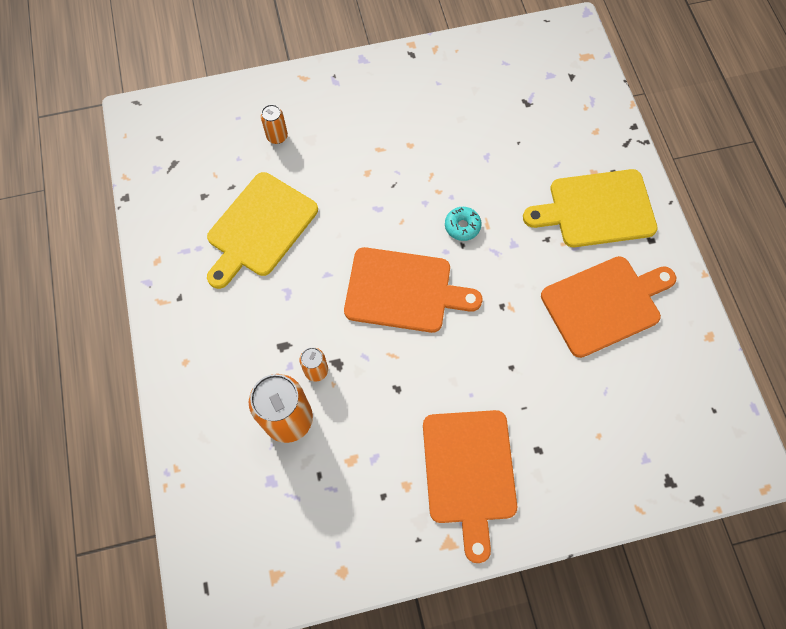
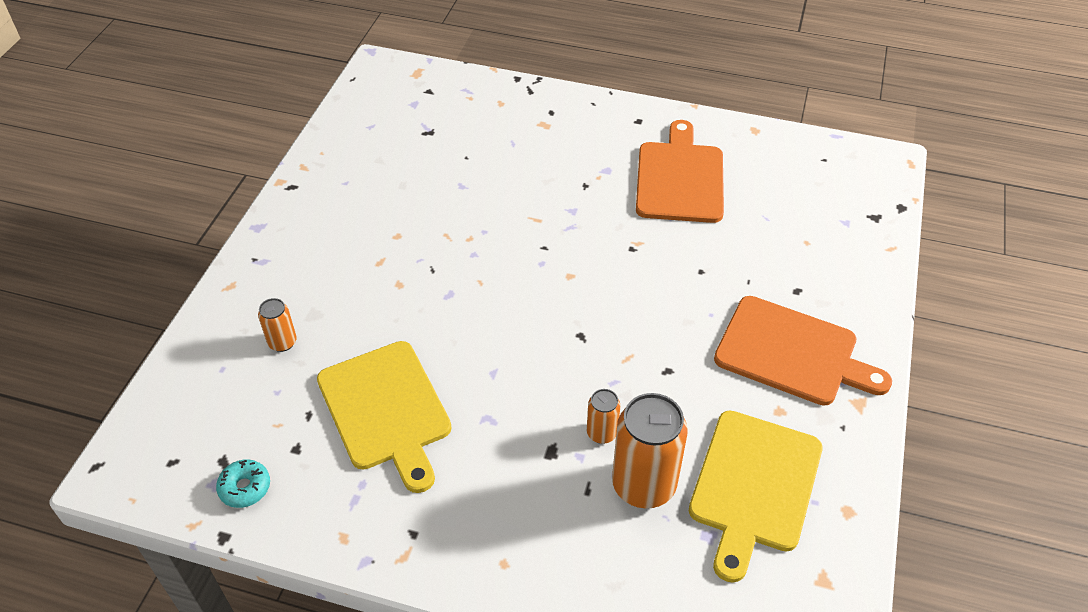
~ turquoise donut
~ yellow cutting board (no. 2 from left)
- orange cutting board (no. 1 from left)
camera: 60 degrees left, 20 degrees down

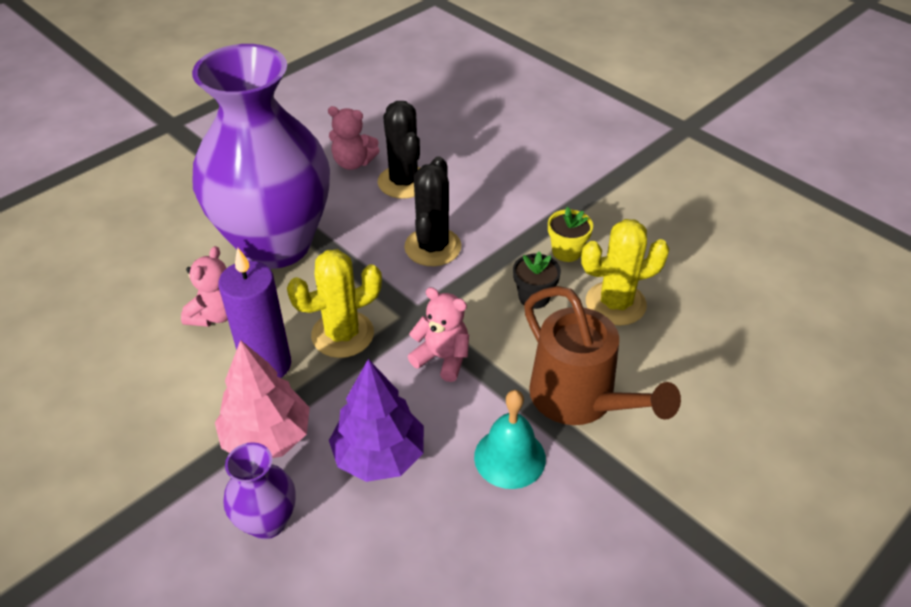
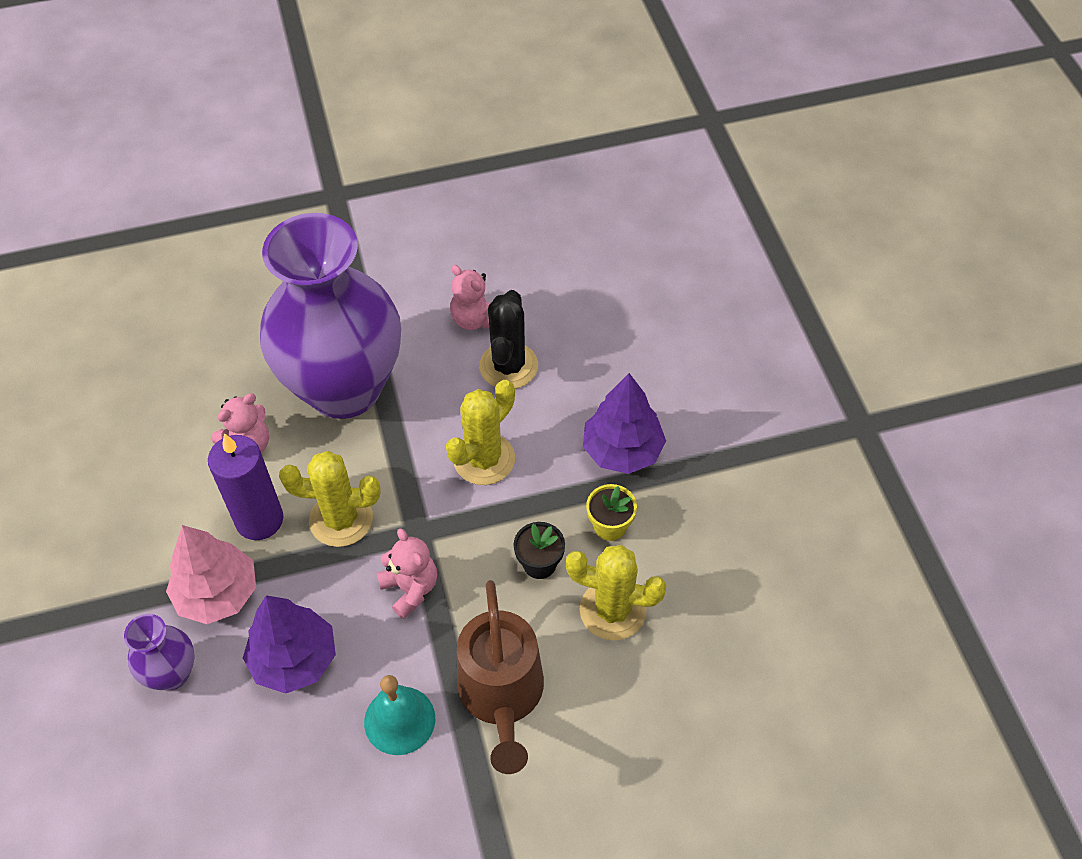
~ black cactus (no. 2 from left) to yellow cactus (no. 2 from left)
+ purple tree (no. 2 from left)
camera: 30 degrees right, 10 degrees up

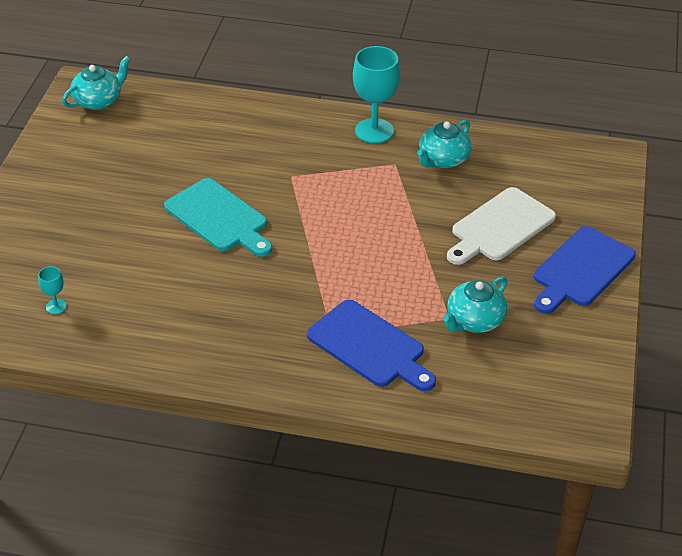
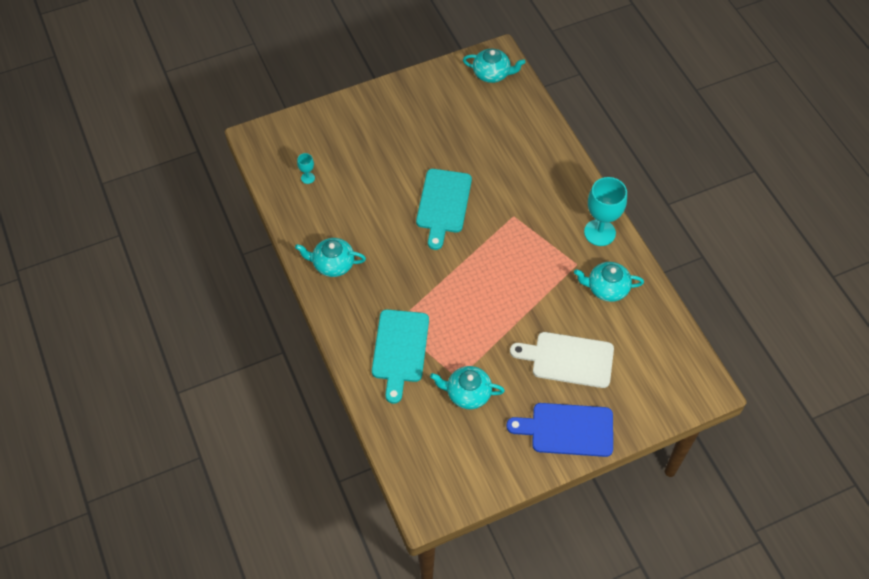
+ turquoise teapot (no. 1 from left)
~ blue cutting board (no. 1 from left) to turquoise cutting board (no. 1 from left)
camera: 55 degrees right, 15 degrees up

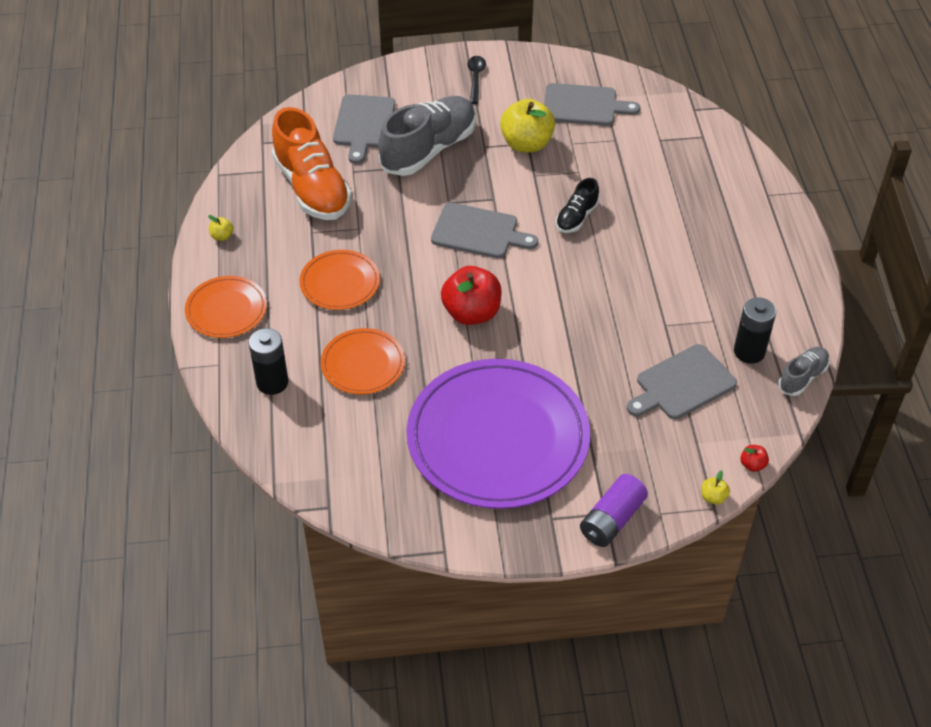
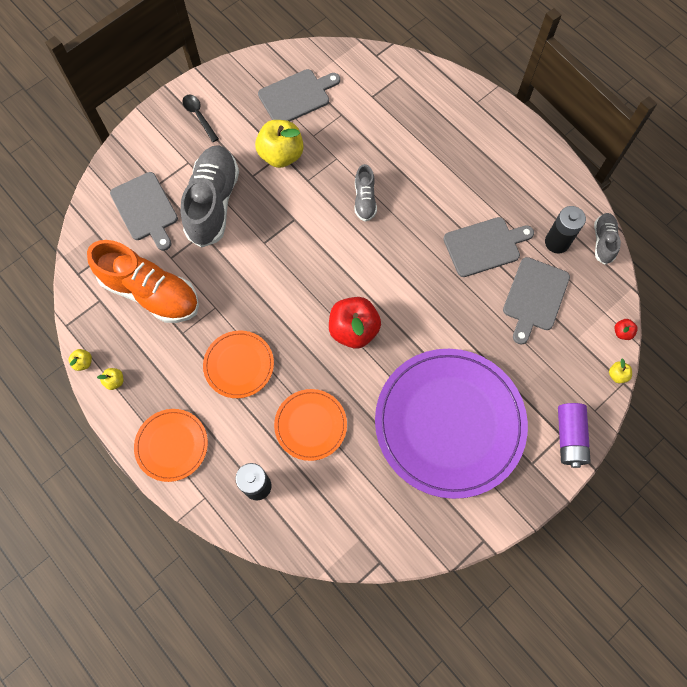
+ yellow apple (no. 1 from left)
~ black shoe to grey shoe (no. 2 from left)
~ grey cutting board (no. 2 from left in the first image) to grey cutting board (no. 3 from left)
camera: 35 degrees left, 20 degrees up

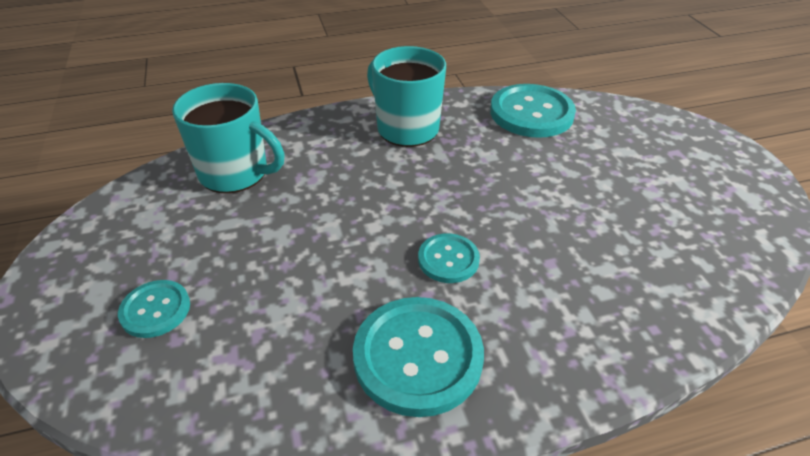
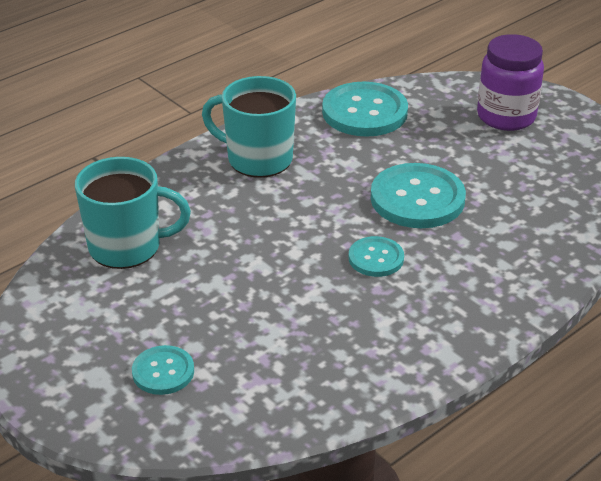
~ turquoise button (no. 2 from left in the first image) to turquoise button (no. 4 from left)
+ purple jar
camera: 25 degrees left, 5 degrees down

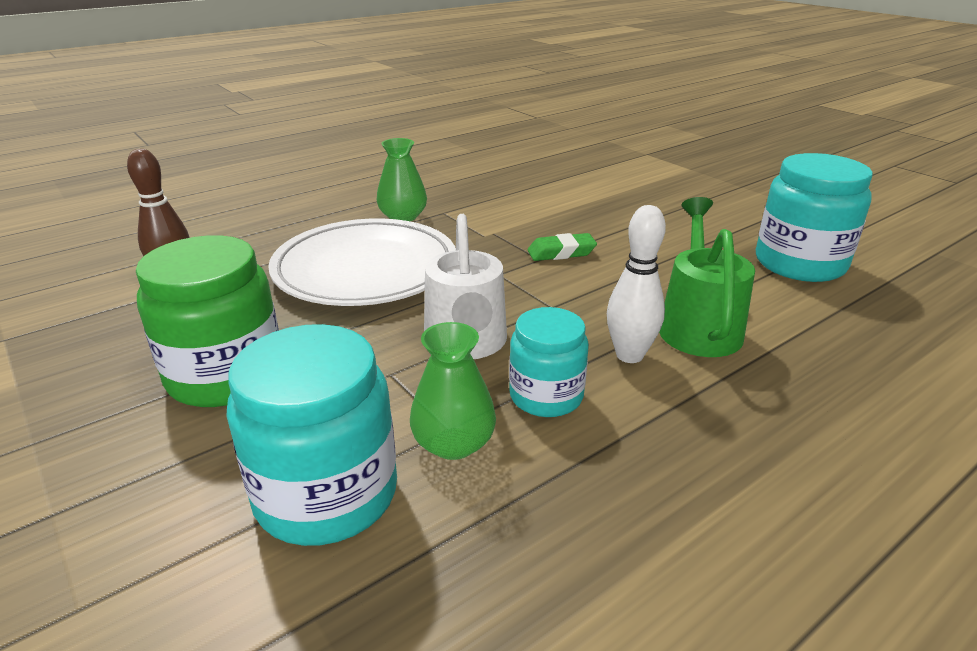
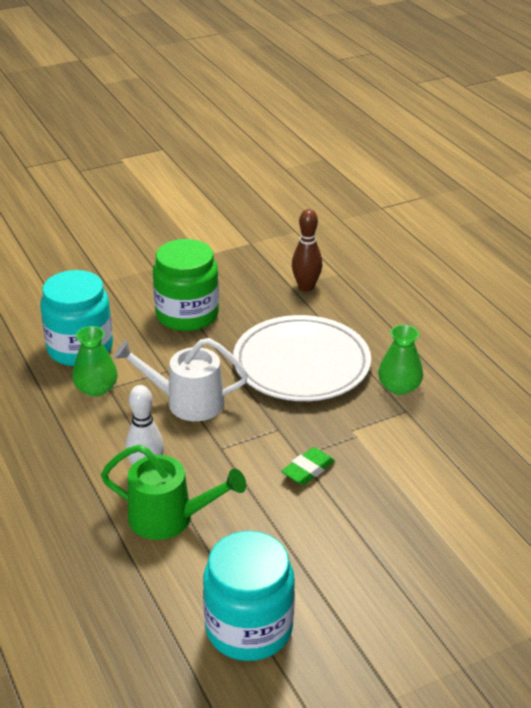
~ green eraser 45 degrees clockwise
- turquoise jar (no. 2 from left)
camera: 100 degrees right, 5 degrees up

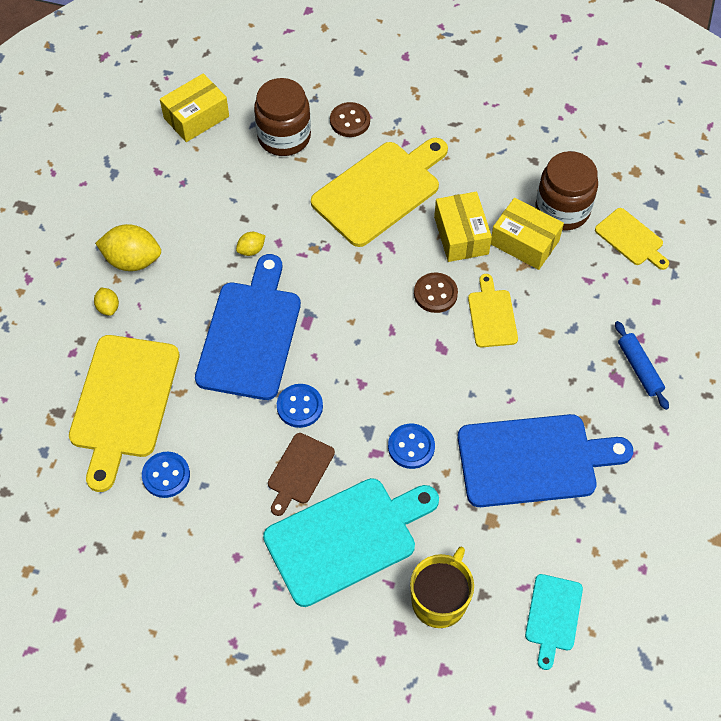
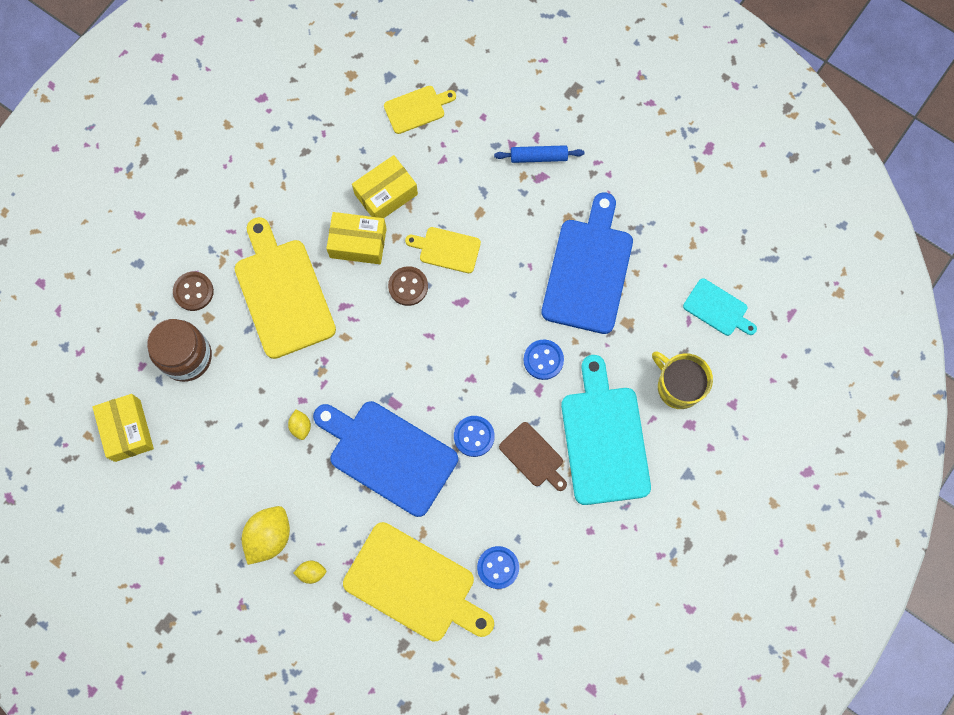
- brown jar (no. 2 from left)
camera: 70 degrees left, 15 degrees up

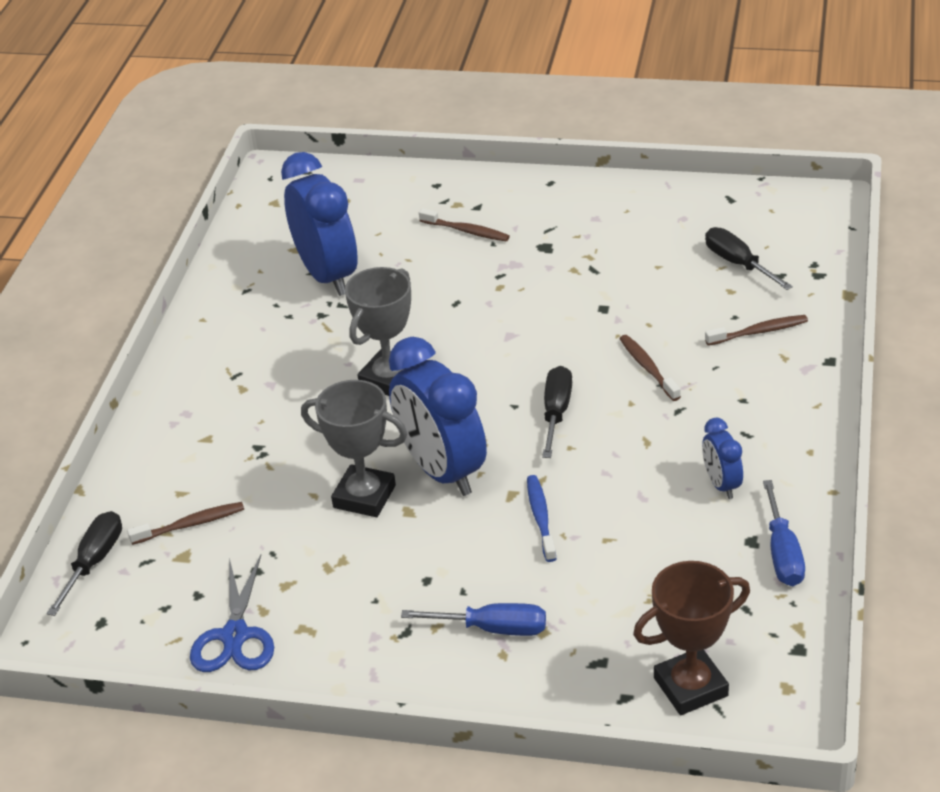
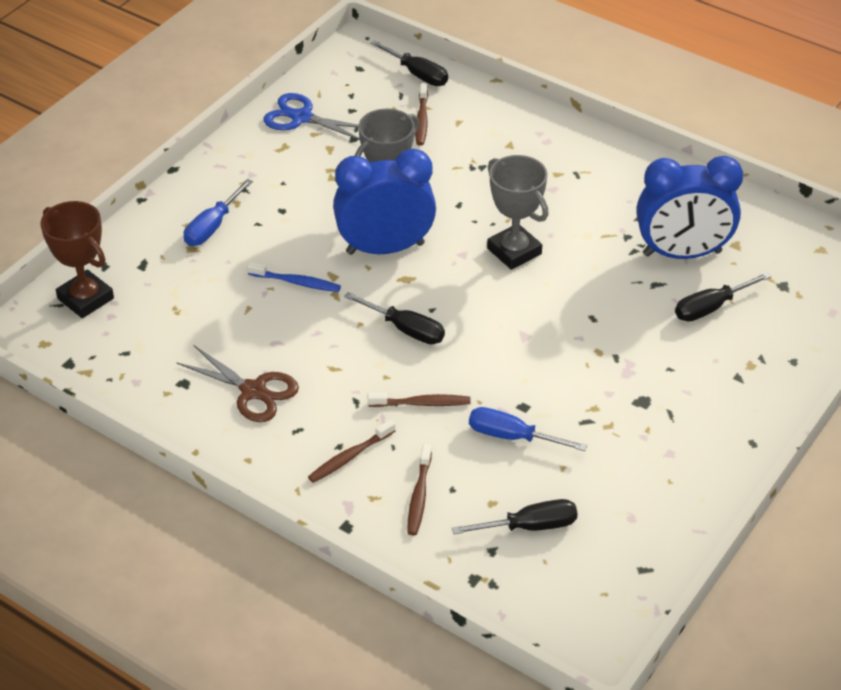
~ brown trophy 45 degrees counterclockwise
~ blue clock (no. 3 from left) to brown scissors
~ brown toothbrush (no. 2 from left in the first image) to brown toothbrush (no. 1 from left)
~ blue screwdriver (no. 2 from left)
+ black screwdriver (no. 4 from left)
camera: 110 degrees right, 5 degrees up

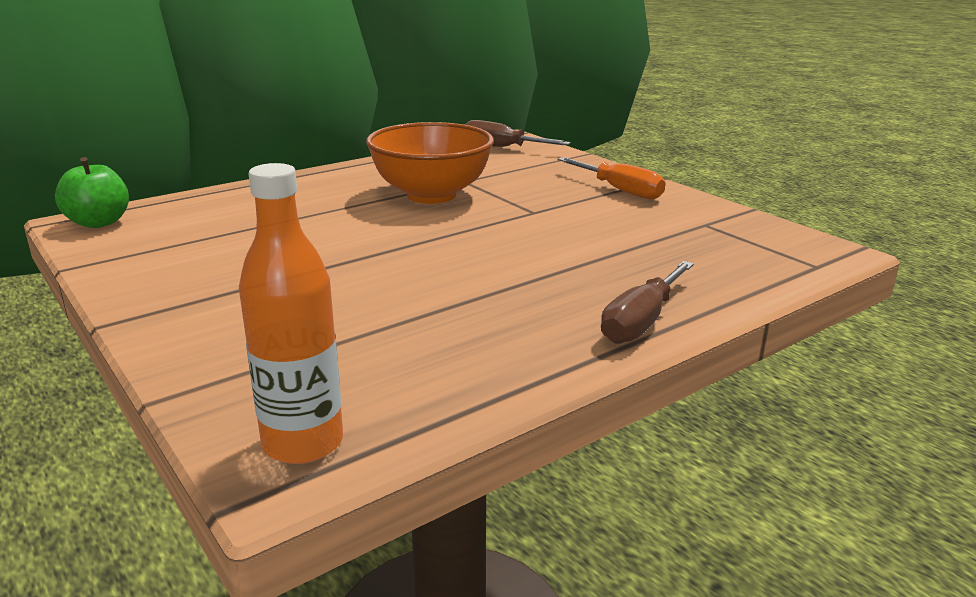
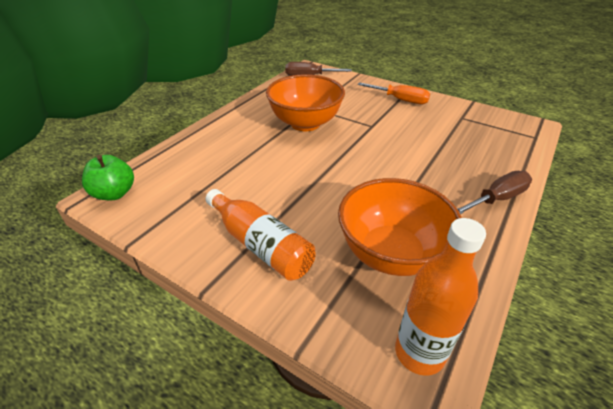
+ orange bottle (no. 1 from left)
+ orange bowl (no. 2 from left)
~ brown screwdriver (no. 2 from left) 135 degrees counterclockwise
camera: 20 degrees left, 15 degrees up

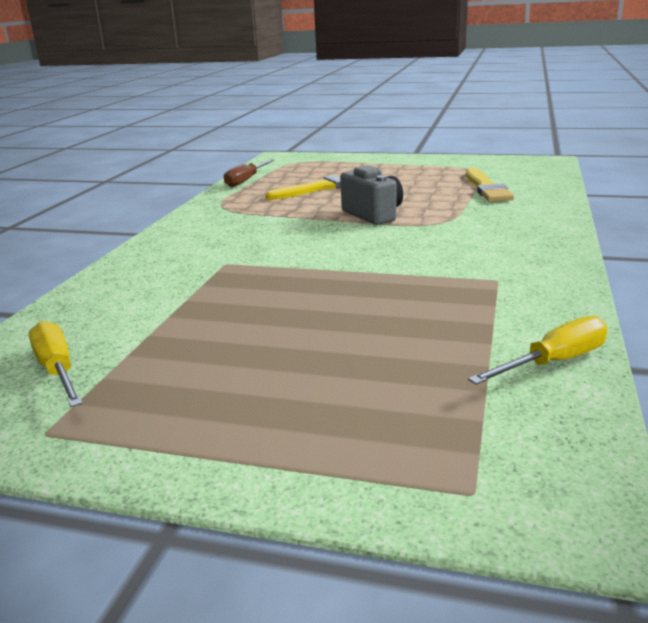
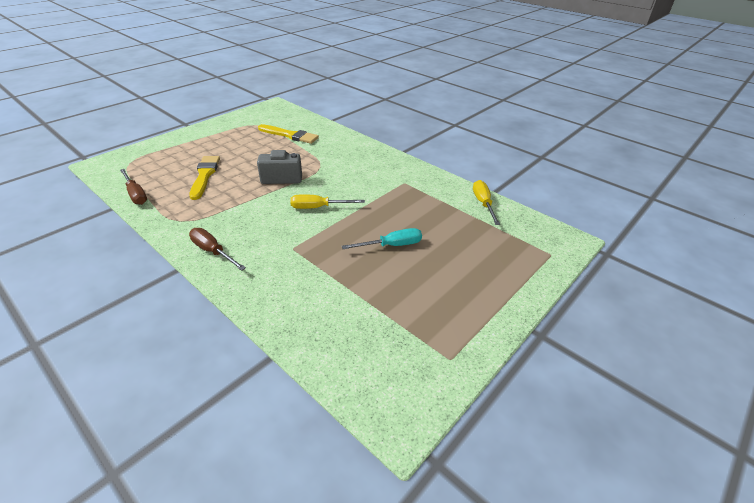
+ brown screwdriver (no. 2 from left)
~ yellow screwdriver (no. 1 from left)
+ turquoise screwdriver
camera: 65 degrees left, 15 degrees up

